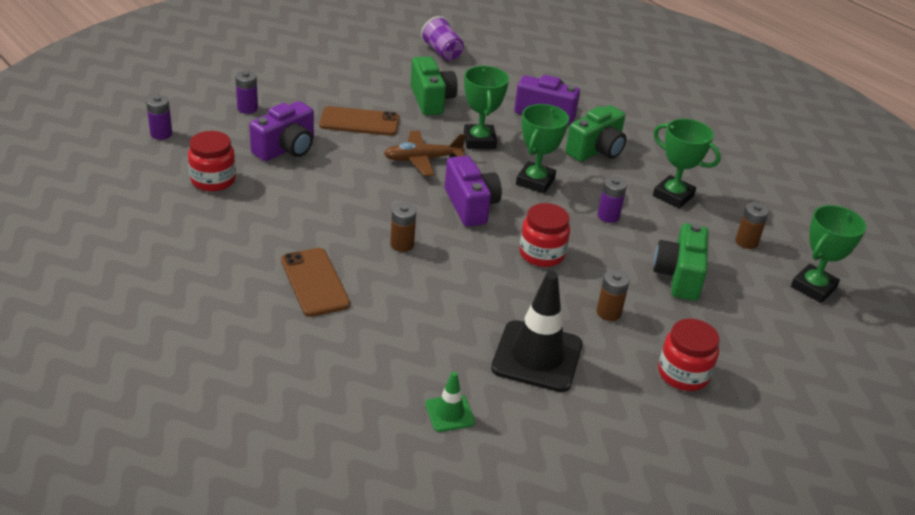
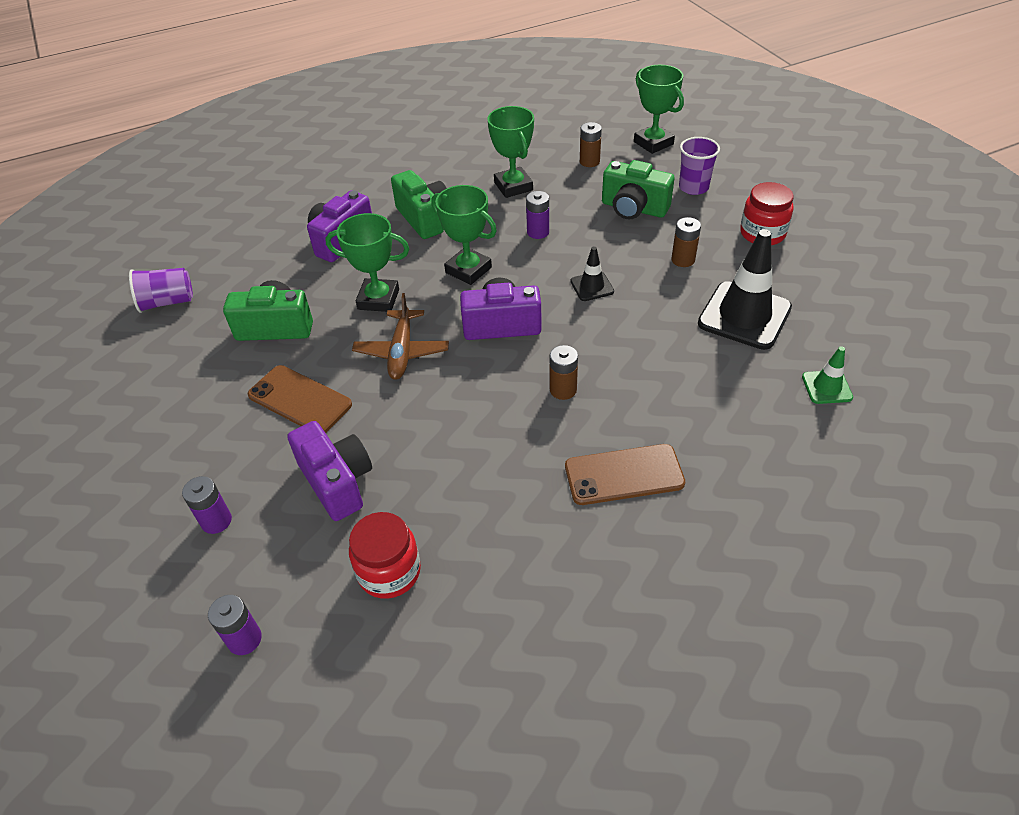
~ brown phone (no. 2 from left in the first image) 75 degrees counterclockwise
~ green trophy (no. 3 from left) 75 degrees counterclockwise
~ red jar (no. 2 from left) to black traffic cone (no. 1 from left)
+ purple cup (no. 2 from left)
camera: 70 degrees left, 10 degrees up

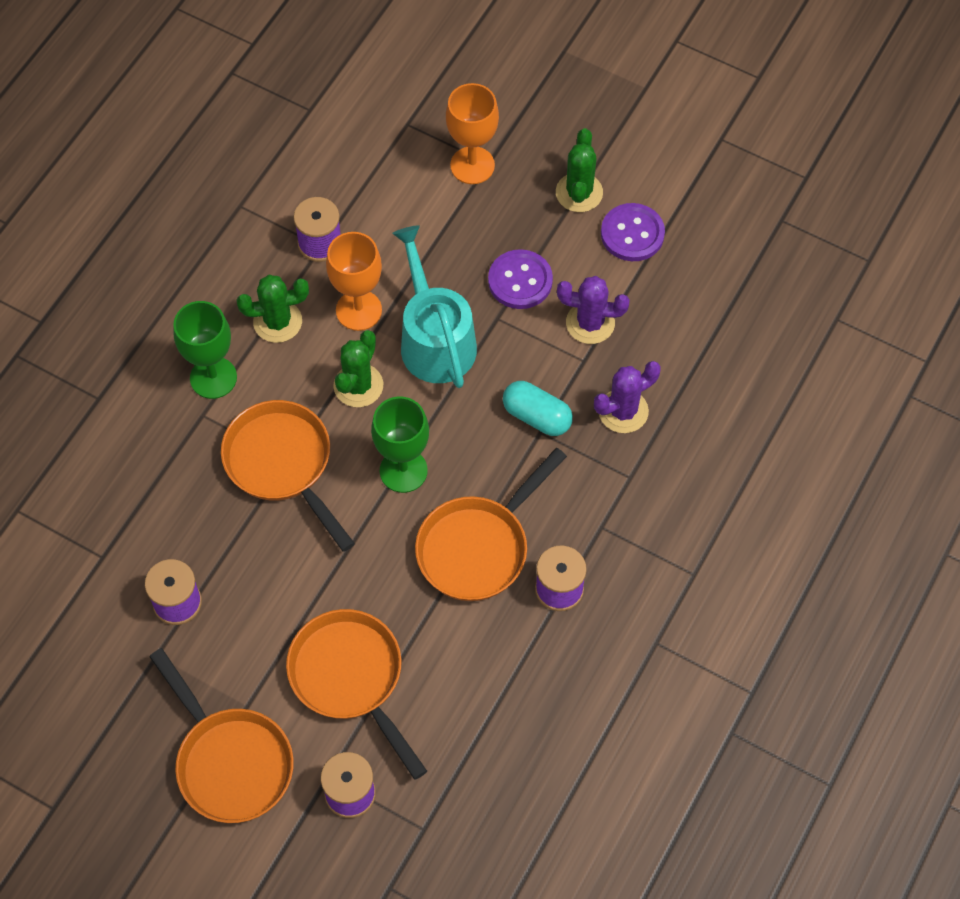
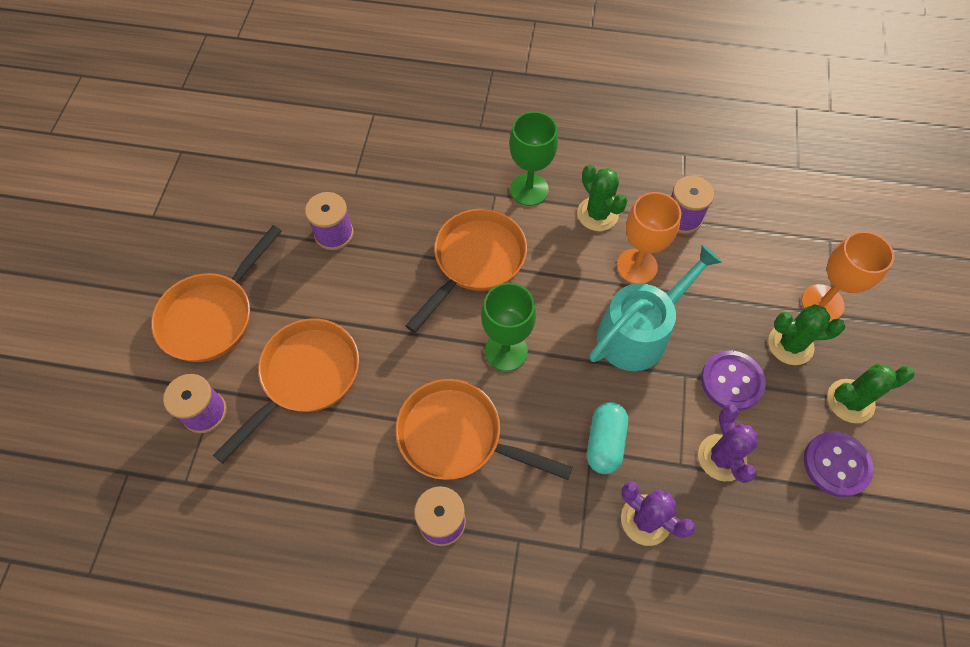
~ green cactus (no. 2 from left)
camera: 70 degrees right, 0 degrees up

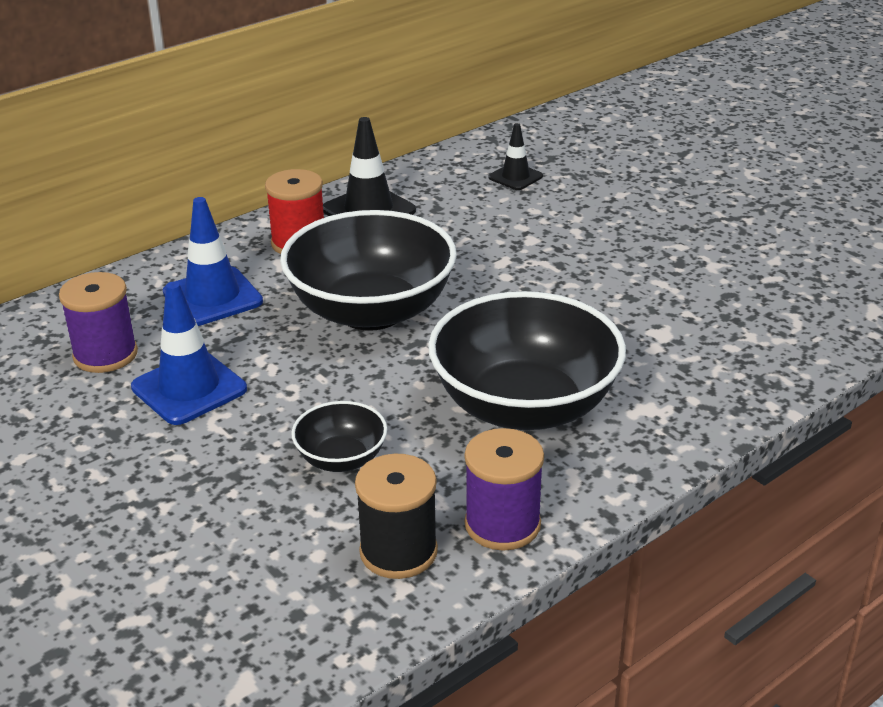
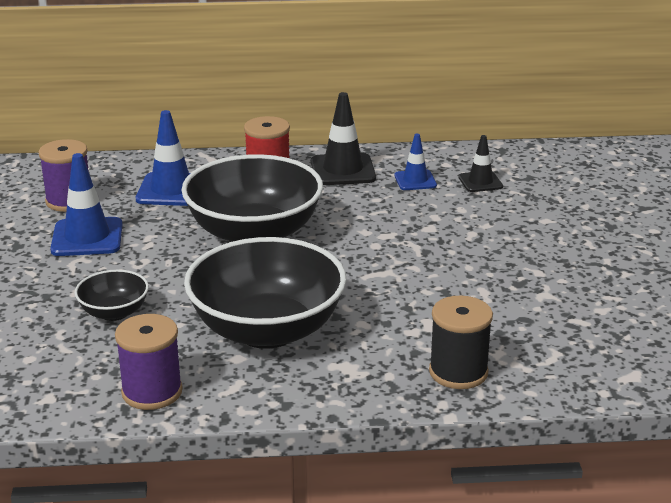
+ blue traffic cone (no. 3 from left)
~ black spool
camera: 35 degrees right, 5 degrees down

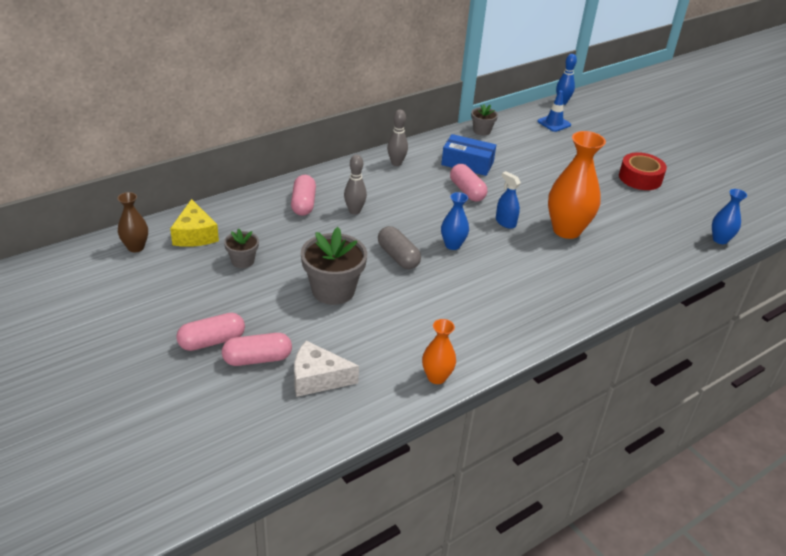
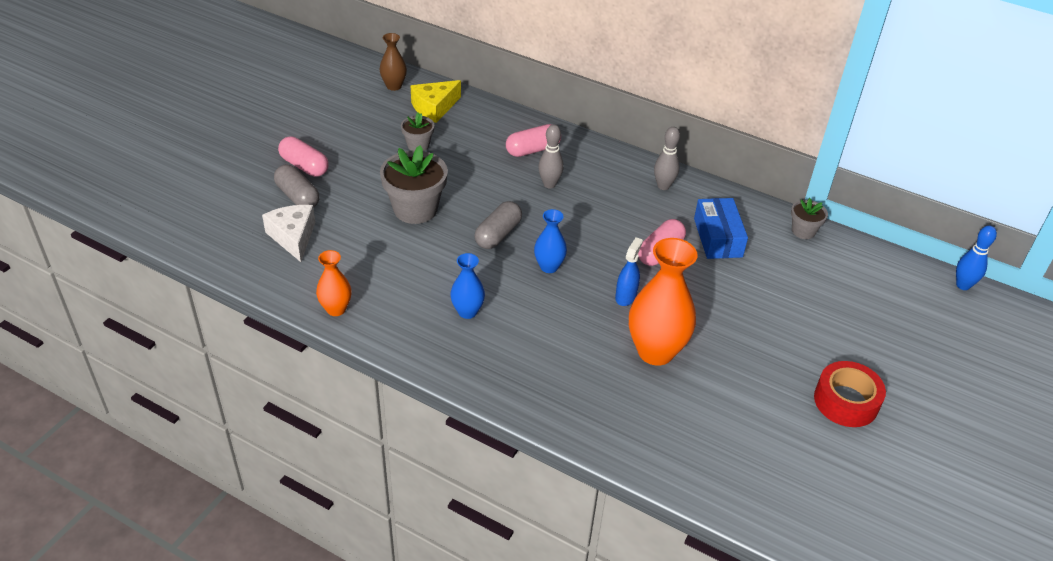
~ pink capsule (no. 2 from left) to grey capsule (no. 1 from left)
~ blue vase (no. 2 from left in the first image) to blue vase (no. 1 from left)
- blue traffic cone
camera: 65 degrees right, 5 degrees up

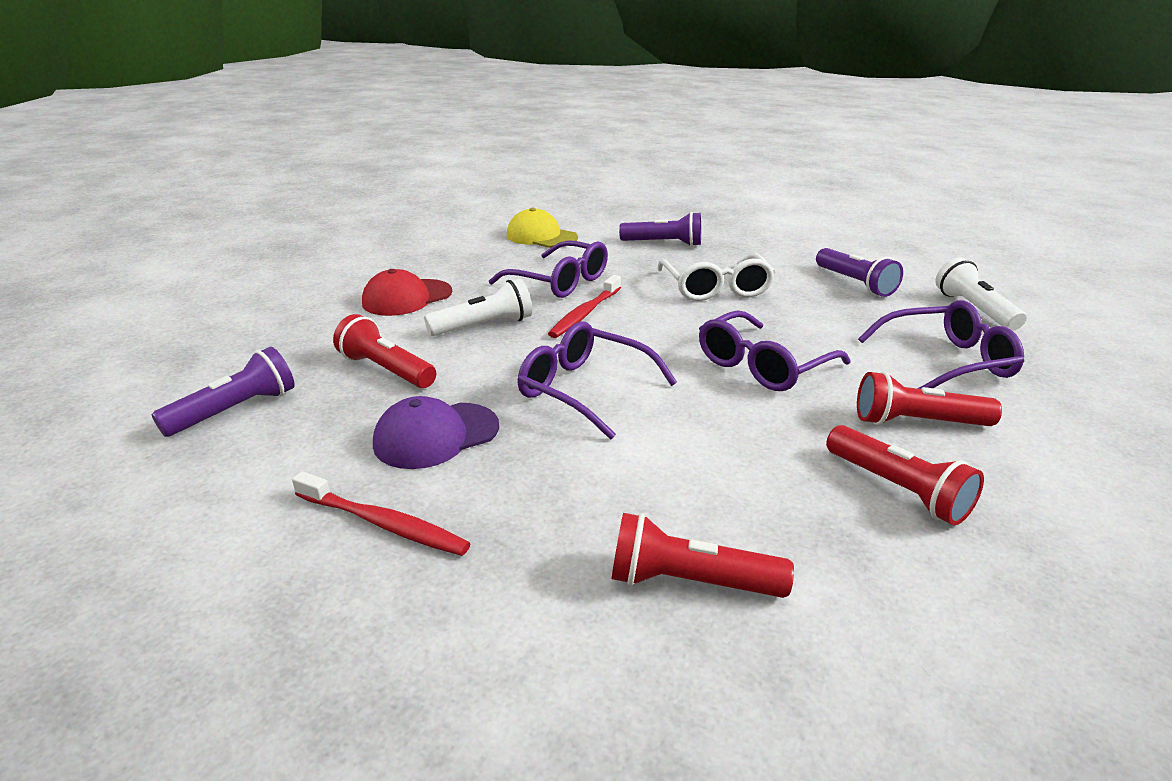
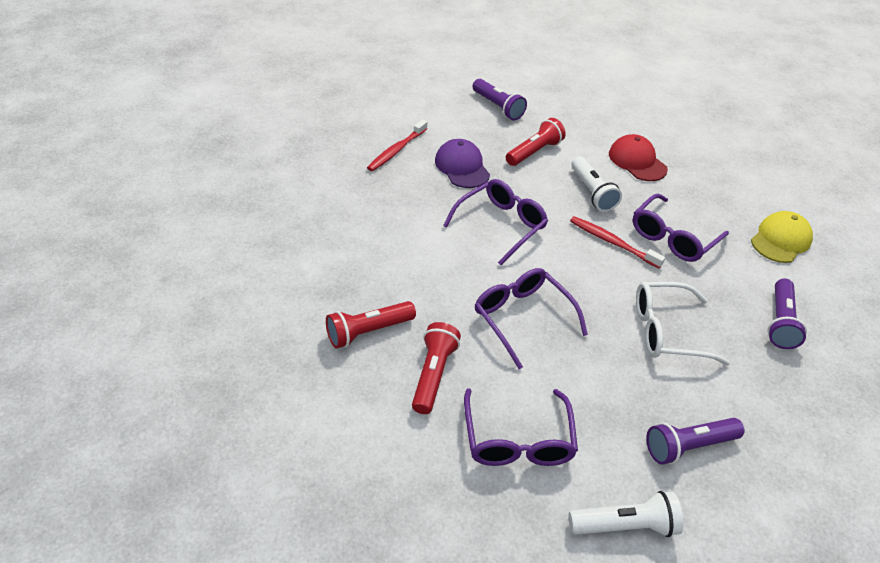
- red flashlight (no. 2 from left)
camera: 95 degrees right, 15 degrees up

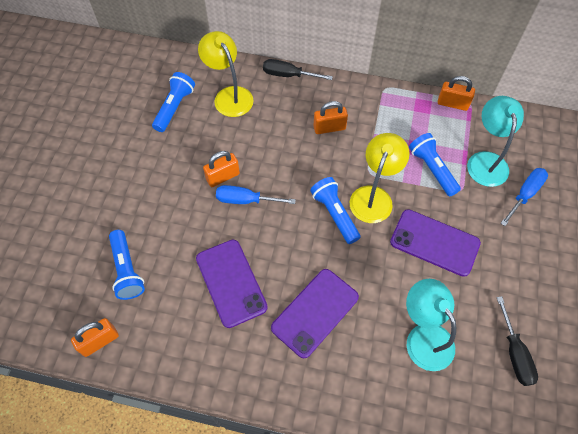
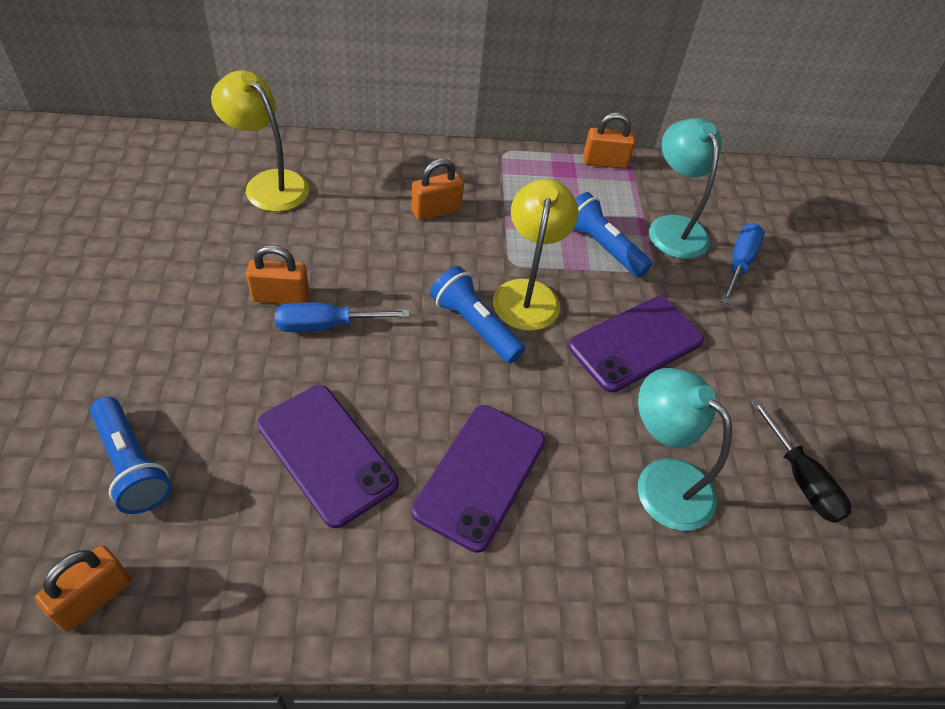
~ orange padlock (no. 2 from left) 45 degrees clockwise
~ purple phone (no. 3 from left) 45 degrees counterclockwise
- blue flashlight (no. 2 from left)
- black screwdriver (no. 1 from left)
camera: 20 degrees left, 10 degrees down

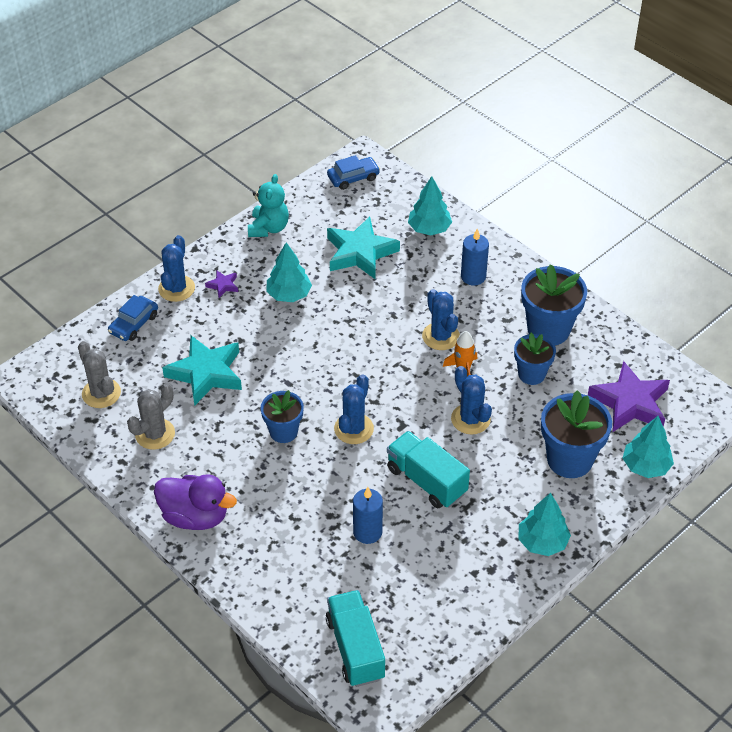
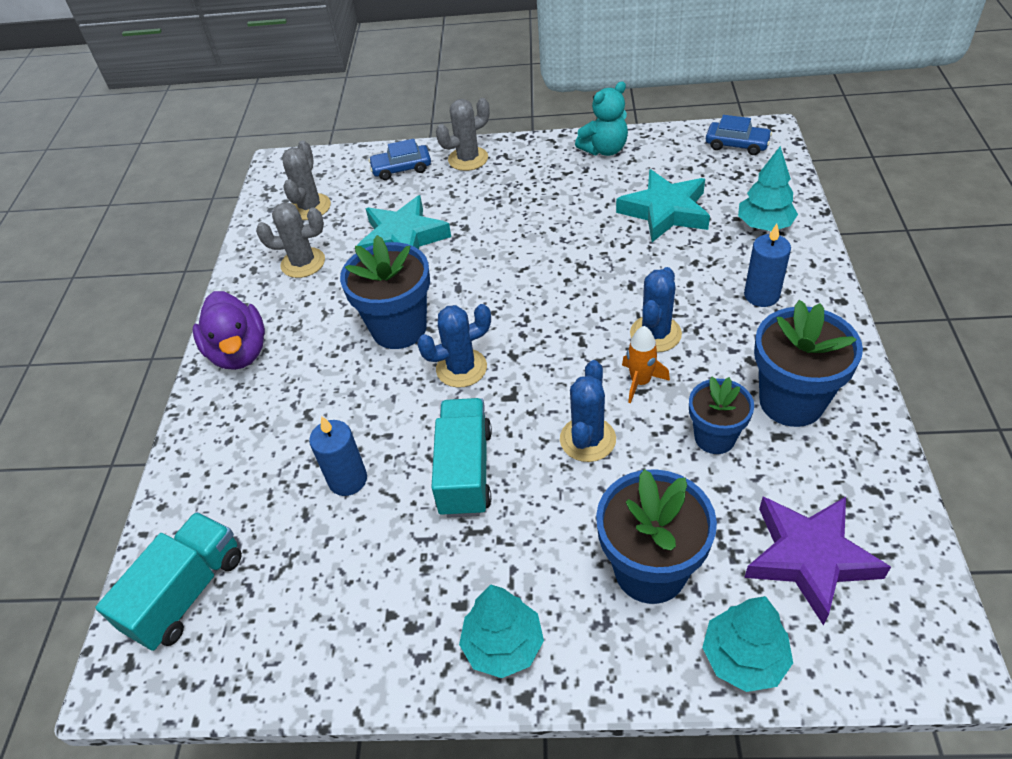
~ blue flower pot (no. 1 from left) x1.60
~ blue cactus (no. 1 from left) to grey cactus (no. 3 from left)
- purple star (no. 1 from left)
- turquoise tree (no. 1 from left)
camera: 50 degrees right, 0 degrees up

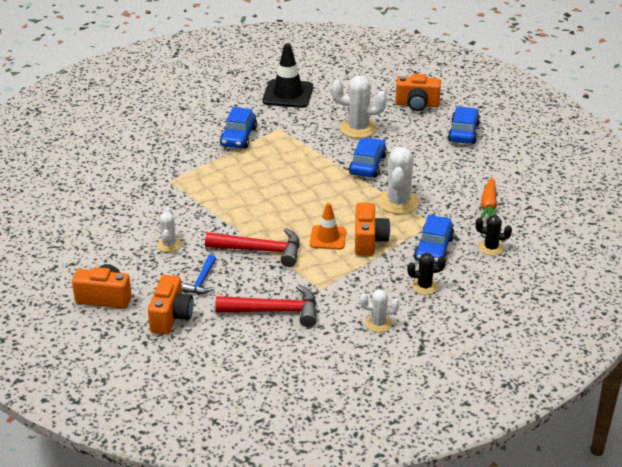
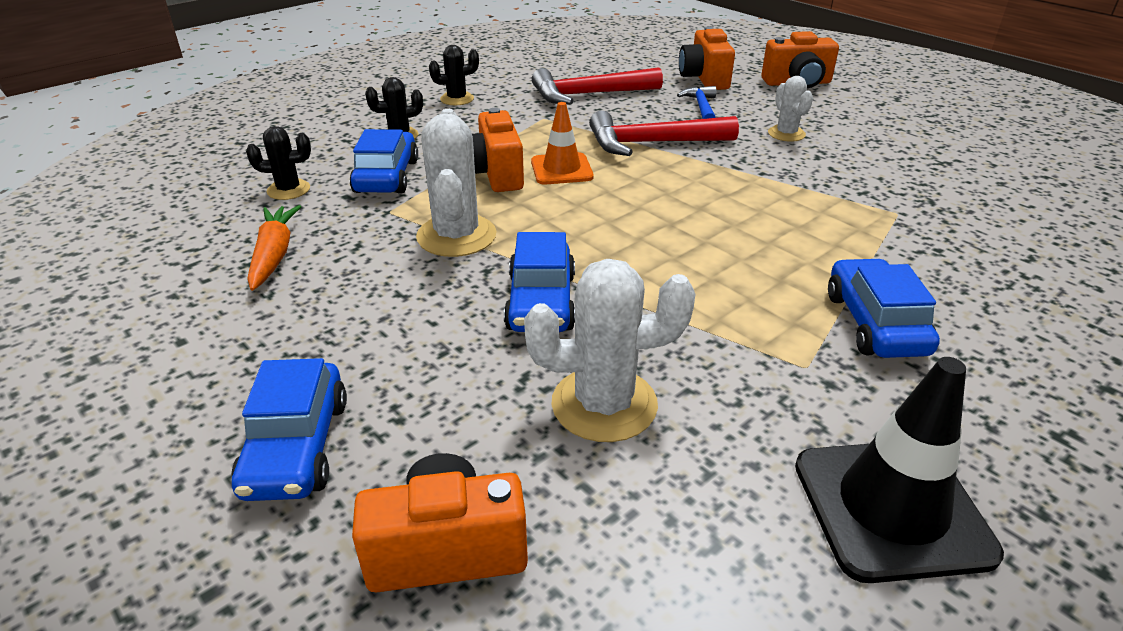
~ white cactus (no. 3 from left) to black cactus (no. 3 from left)
camera: 165 degrees right, 0 degrees up

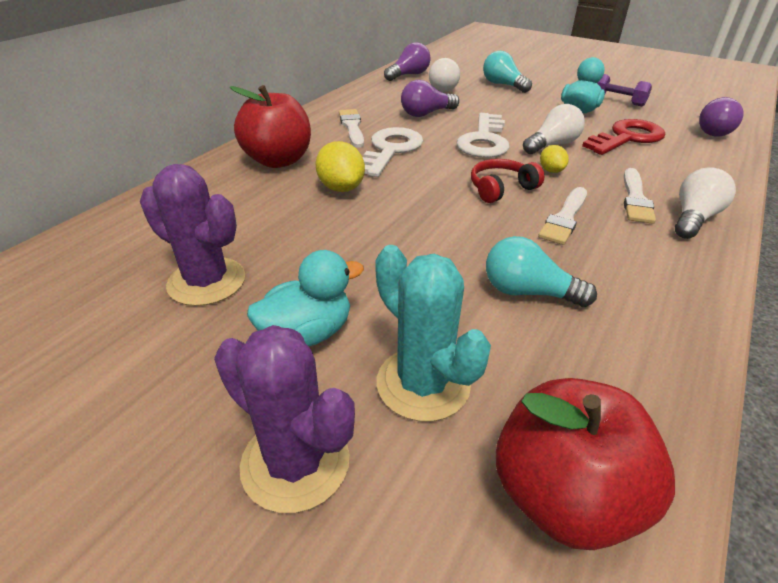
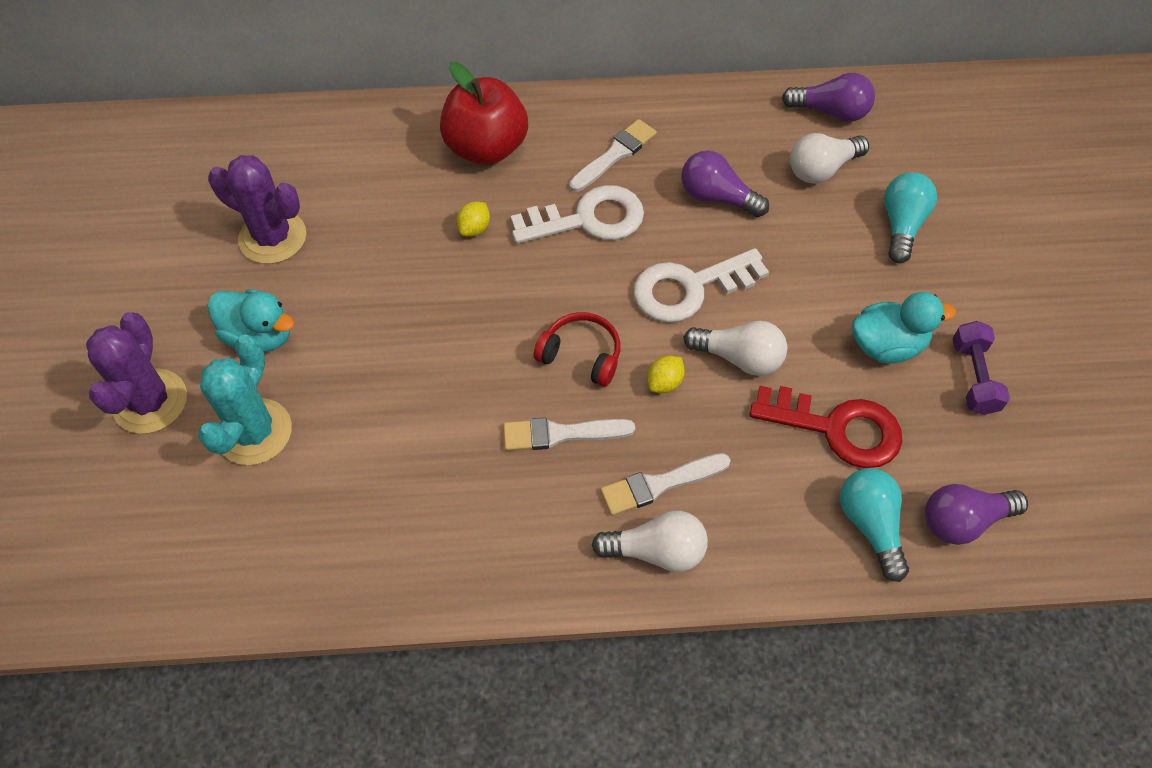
~ purple cactus (no. 1 from left in the first image) 60 degrees counterclockwise
~ yellow lemon (no. 1 from left) x0.59
~ turquoise light bulb (no. 2 from left in the first image) to turquoise light bulb (no. 1 from left)
- red apple (no. 2 from left)
camera: 55 degrees right, 20 degrees up

